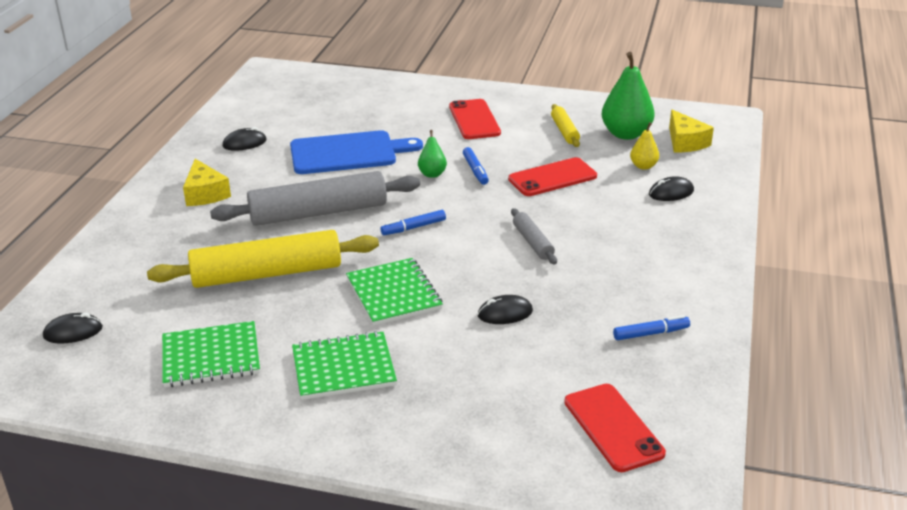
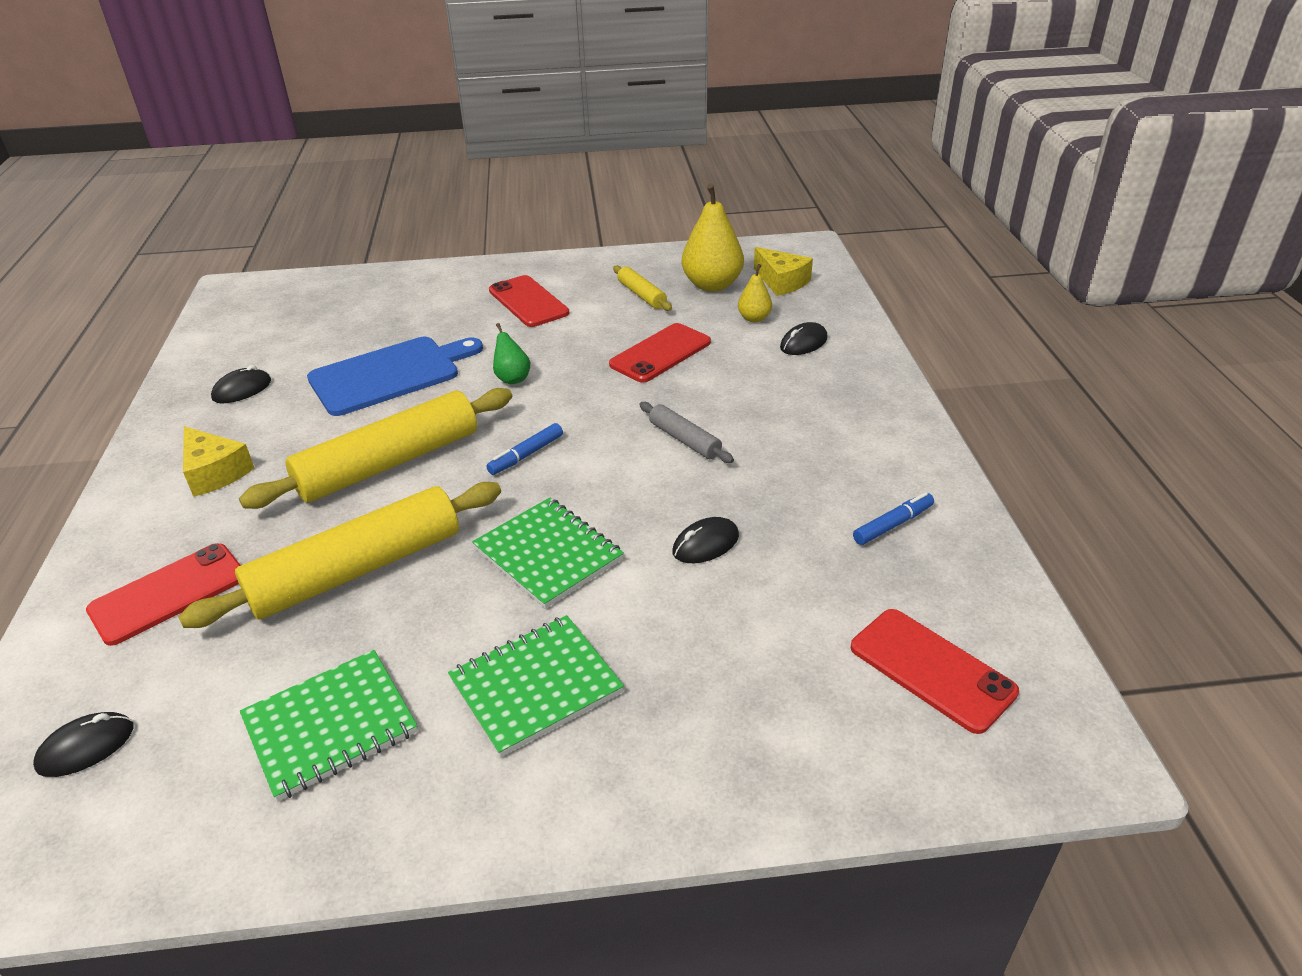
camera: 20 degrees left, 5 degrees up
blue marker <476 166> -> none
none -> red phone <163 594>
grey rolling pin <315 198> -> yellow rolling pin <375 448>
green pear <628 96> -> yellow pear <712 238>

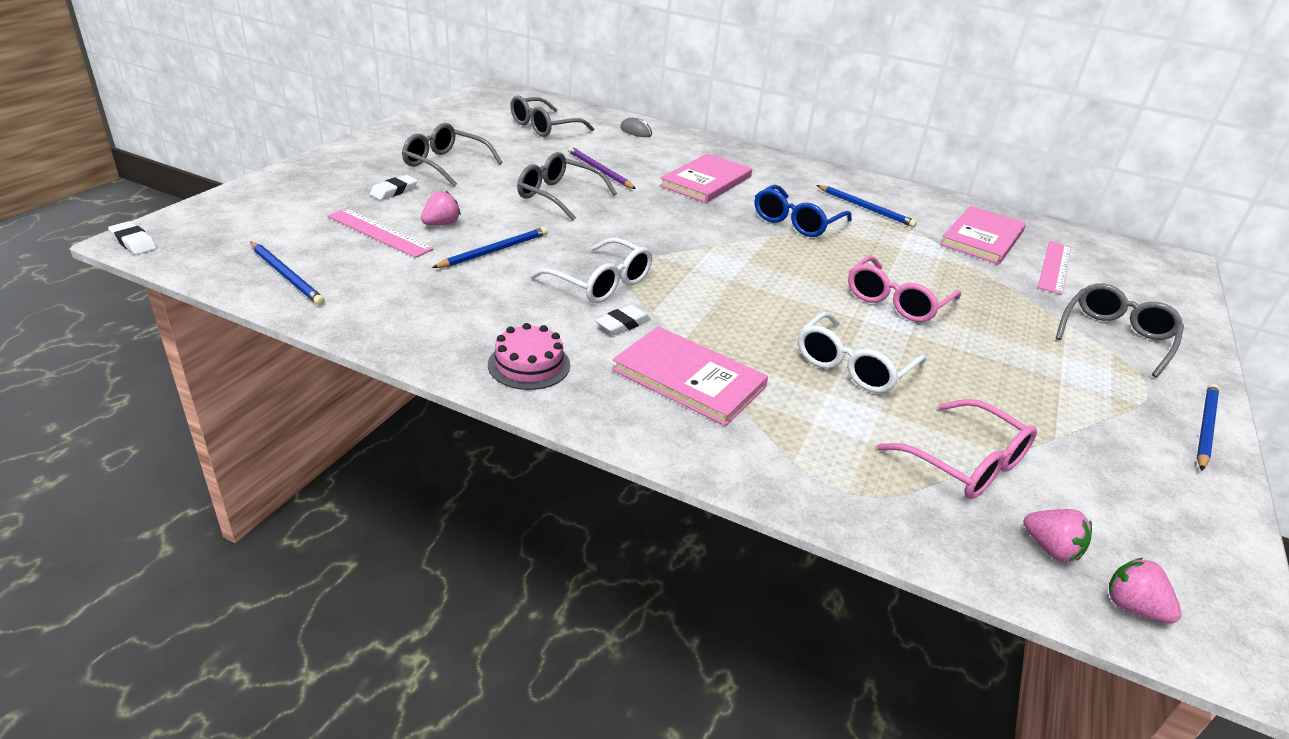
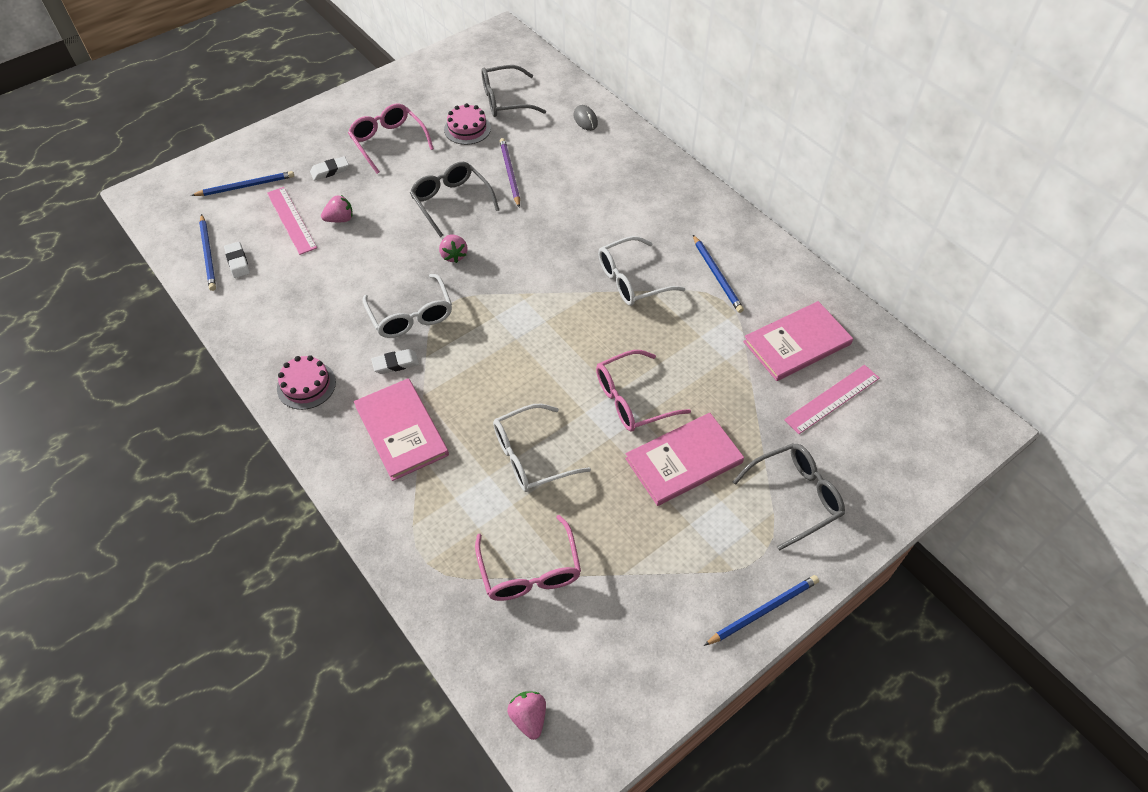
camera: 30 degrees right, 20 degrees up
none -> pink cake <467 124>
white eraser <132 238> -> white eraser <237 260>, relocated
blue pencil <490 247> -> blue pencil <242 183>, relocated
pink book <705 178> -> pink book <684 459>, relocated
pink strawberry <1057 535> -> pink strawberry <453 248>, relocated
grey glasses <452 154> -> pink glasses <391 139>
blue glasses <803 211> -> white glasses <641 271>

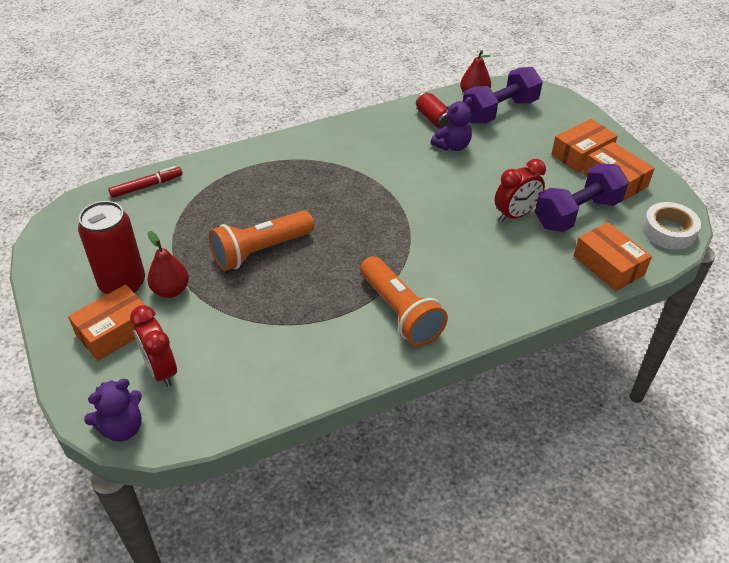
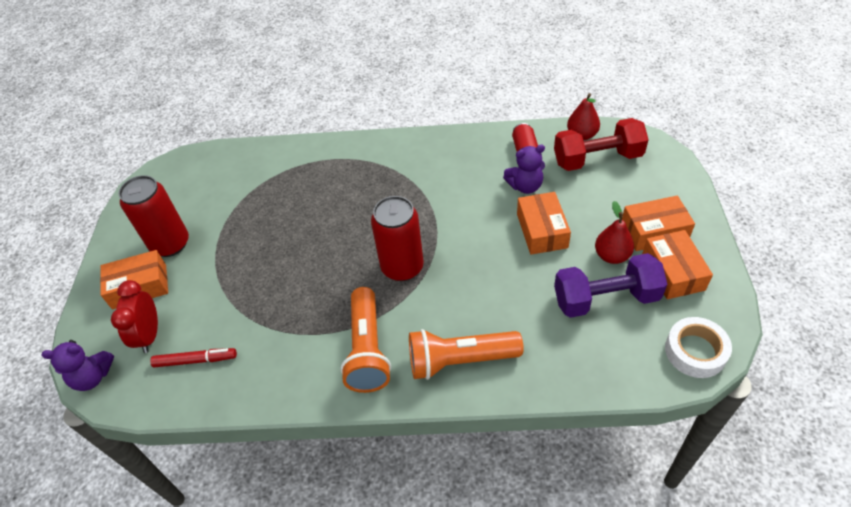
camera: 30 degrees right, 5 degrees up
red clock <520 190> -> none
none -> red can <397 238>
red marker <145 182> -> red marker <193 358>, relocated
red pear <168 264> -> red pear <614 232>, relocated
orange flashlight <261 241> -> orange flashlight <466 354>, relocated
orange box <612 256> -> orange box <544 223>, relocated
purple dumbbell <503 95> -> red dumbbell <601 144>

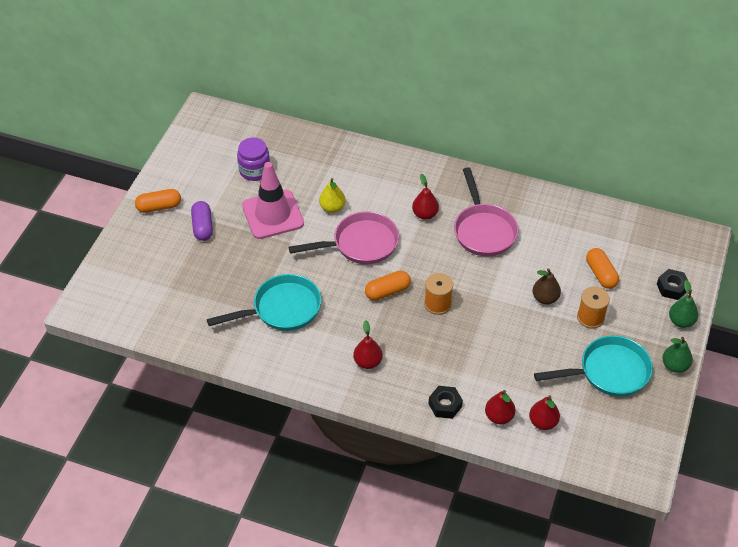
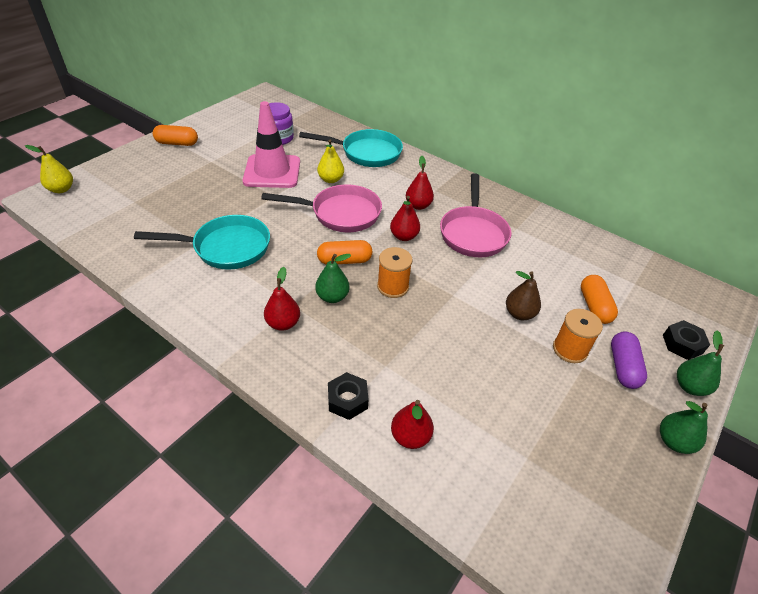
camera: 15 degrees right, 5 degrees down
none -> yellow pear <49 169>
none -> green pear <333 278>
purple capsule <202 221> -> purple capsule <629 360>, relocated
red pear <544 413> -> red pear <405 218>, relocated
turquoise pan <593 366> -> turquoise pan <351 148>, relocated

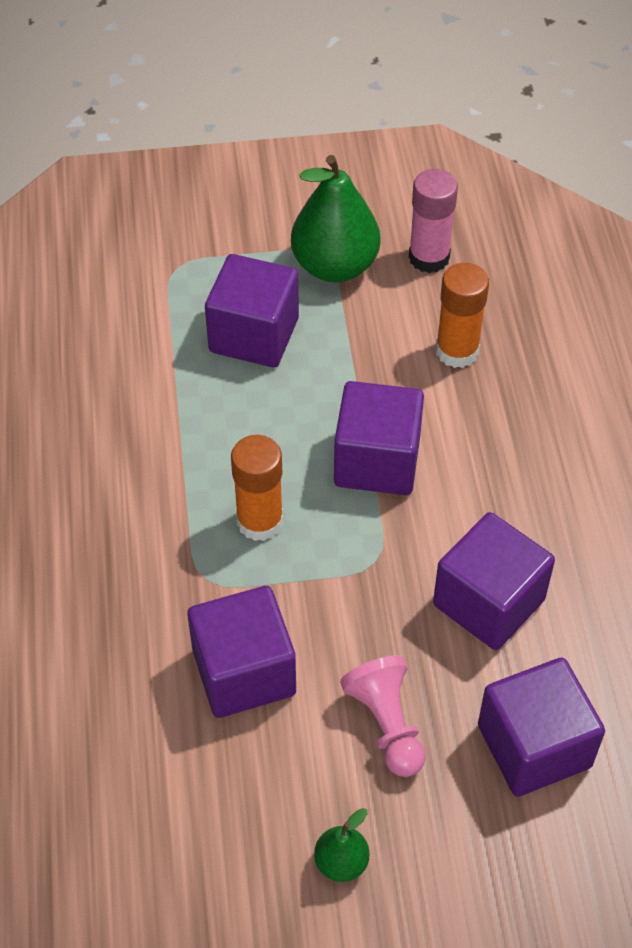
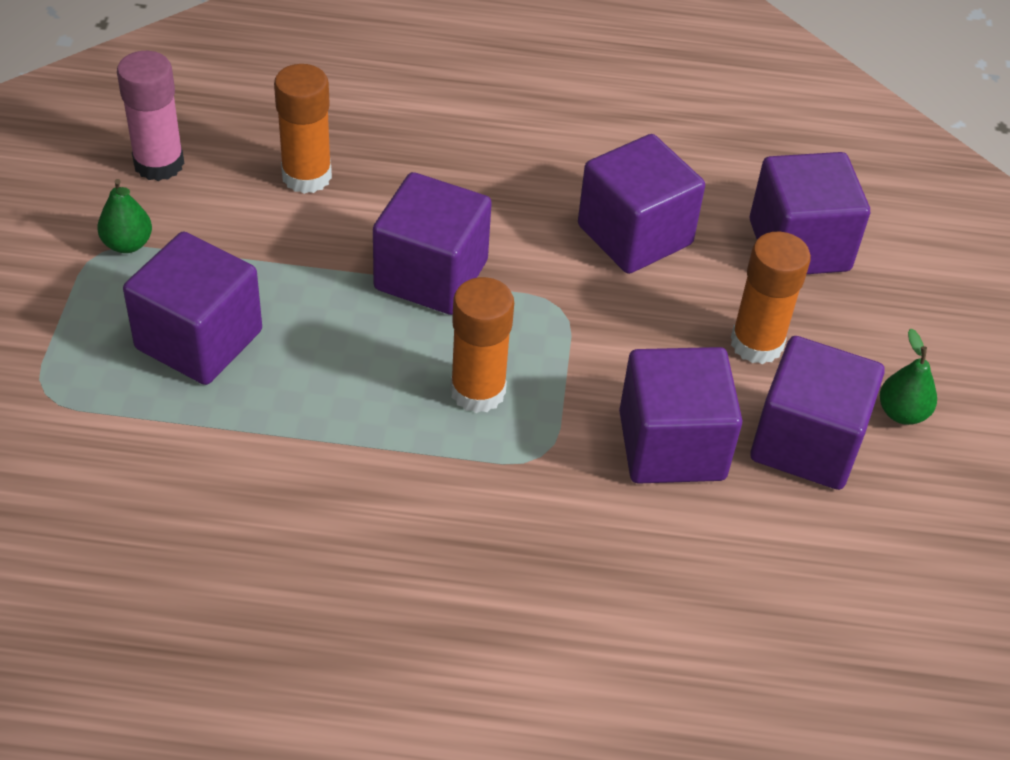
camera: 80 degrees left, 5 degrees down
none -> purple cube <817 413>
pink pawn <383 716> -> orange glue stick <771 298>
green pear <335 218> -> green pear <124 216>, x0.47

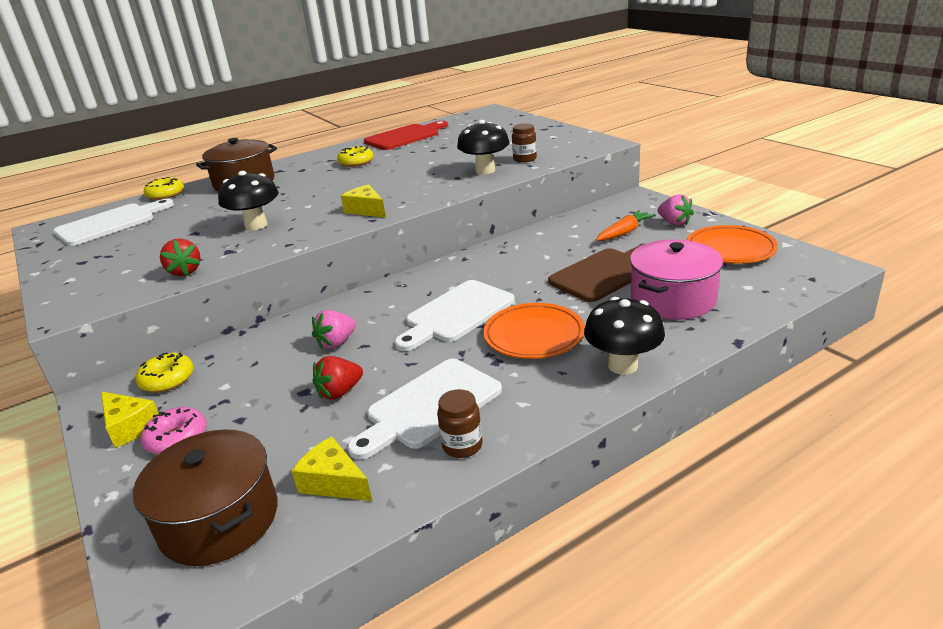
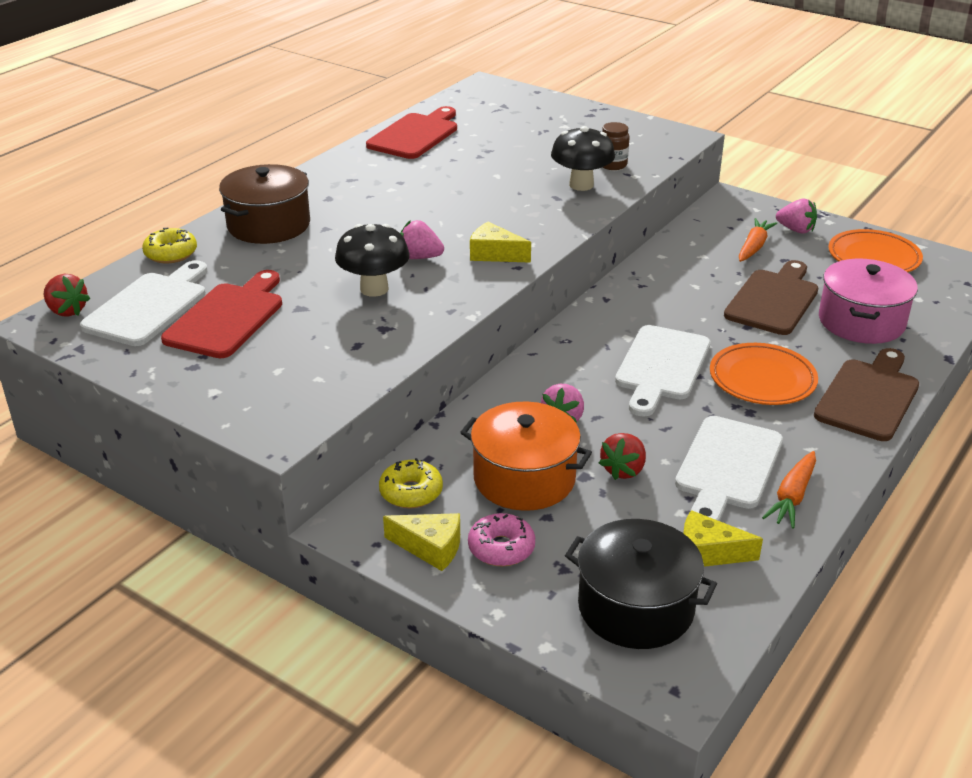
camera: 25 degrees left, 5 degrees up
yellow donut <355 156> -> none
none -> red cutting board <221 314>
none -> pink strawberry <422 239>
none -> orange pot <526 456>
red strawberry <180 257> -> red strawberry <67 295>, relocated
brown jar <460 423> -> orange carrot <789 490>
black mushroom <624 336> -> brown cutting board <866 394>
brown pot <205 497> -> black pot <641 584>

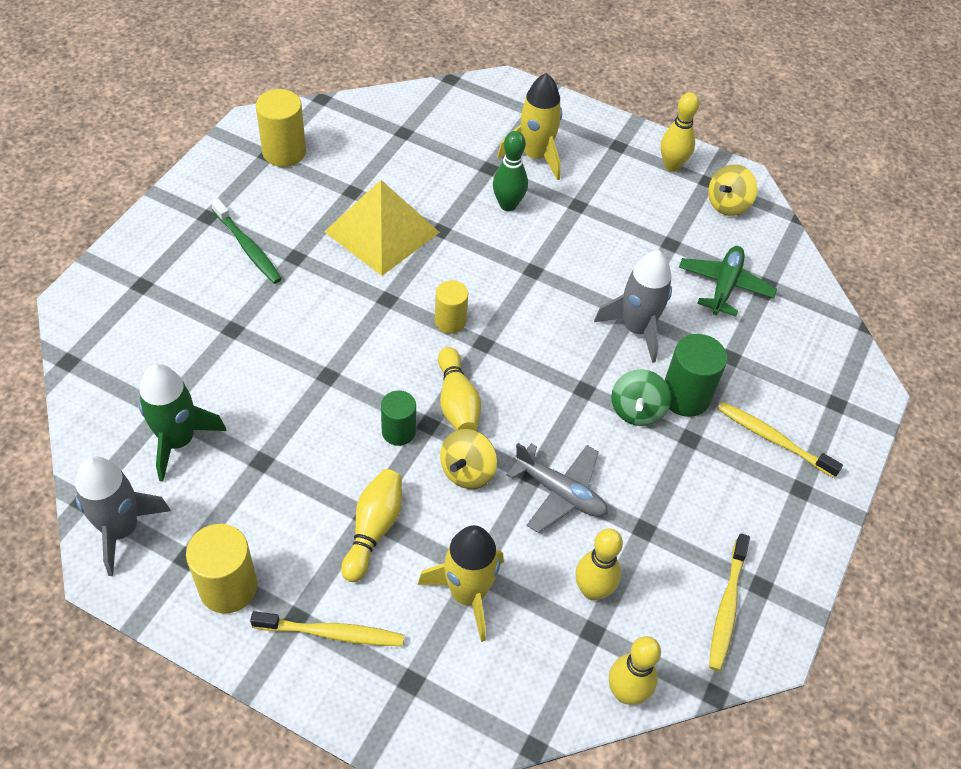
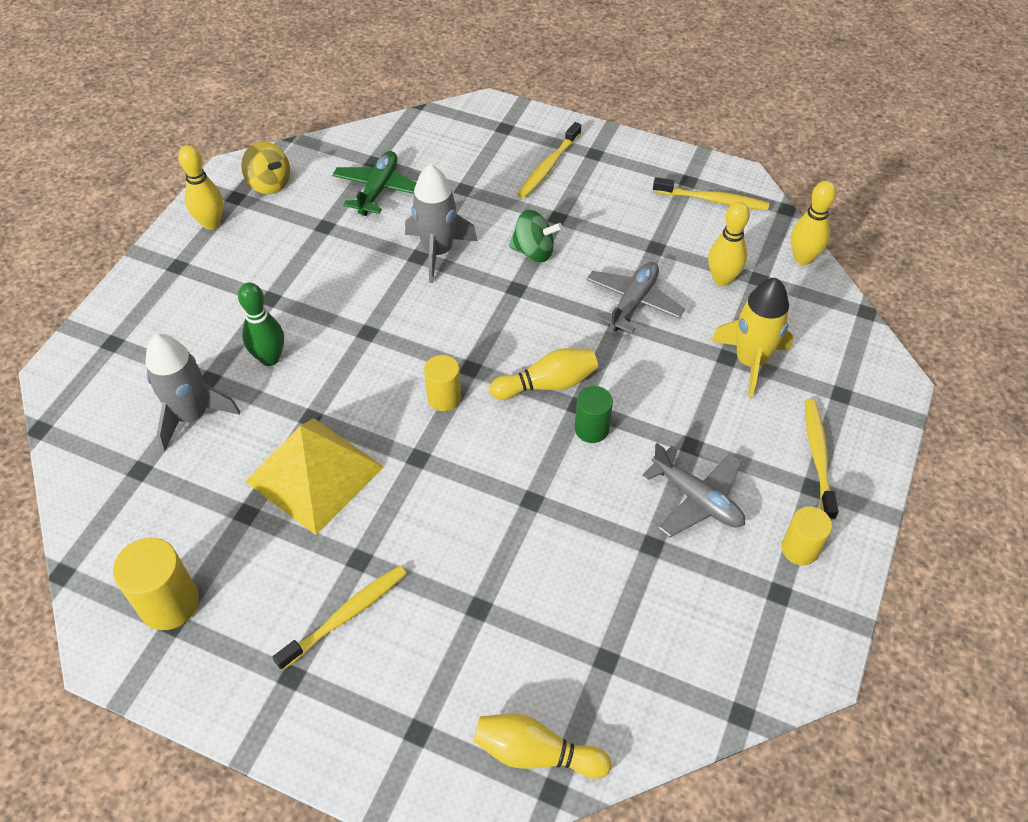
camera: 90 degrees left, 0 degrees up
green rocket <182 423> -> none
yellow spinning top <468 459> -> none
yellow rocket <529 127> -> none
green cylinder <696 375> -> none
none -> grey plane <694 490>
grey rocket <123 516> -> grey rocket <192 393>, relocated
yellow bowling pin <371 525> -> yellow bowling pin <542 746>, relocated
green toothbrush <246 241> -> yellow toothbrush <340 618>
green plane <728 281> -> green plane <374 183>, 90 degrees clockwise
yellow cylinder <221 568> -> yellow cylinder <806 535>, x0.65

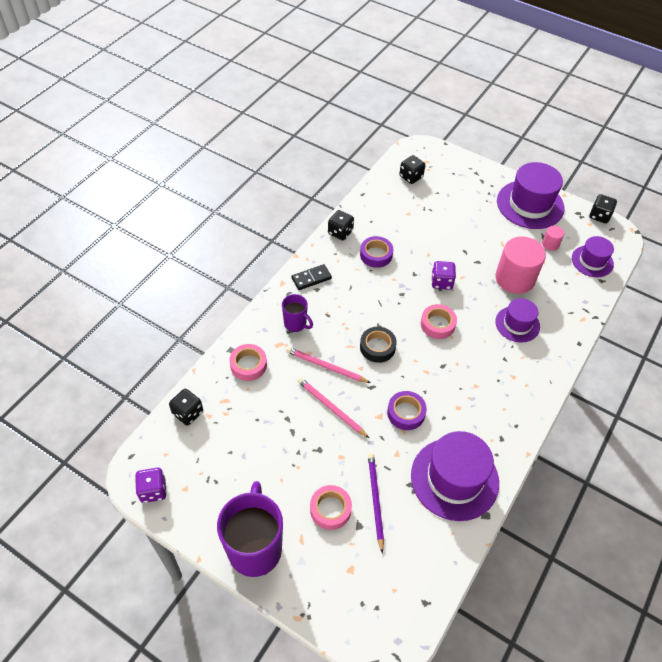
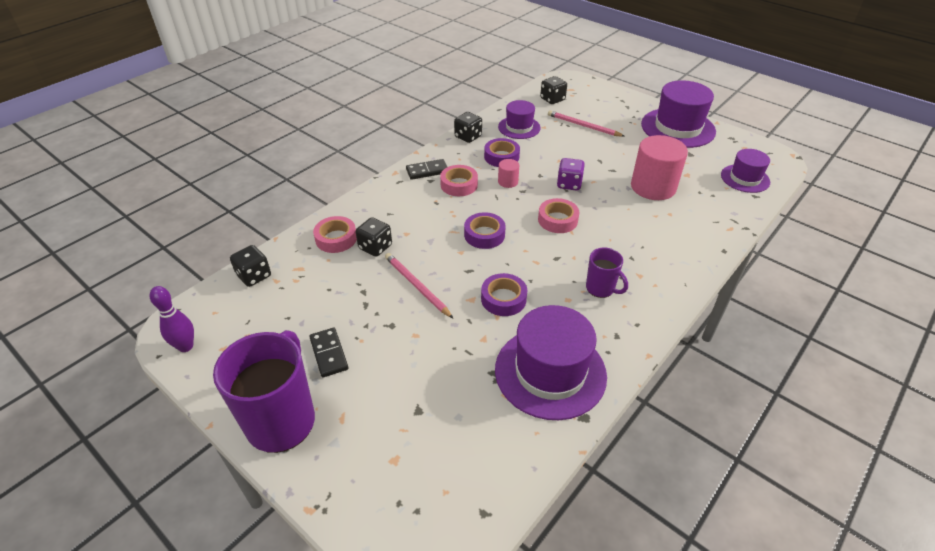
camera: 10 degrees right, 10 degrees down
purple pencil <376 503> -> none
none -> black domino <328 352>
purple mug <297 313> -> purple mug <607 273>, relocated
pink pencil <328 365> -> pink pencil <586 123>, relocated
pink tape <331 507> -> pink tape <459 180>, relocated
purple hat <517 320> -> purple hat <519 119>, relocated
pink cylinder <553 238> -> pink cylinder <508 173>, relocated
black dice <603 208> -> black dice <374 237>, relocated
purple dice <151 485> -> purple bowling pin <172 319>
black tape <378 345> -> purple tape <485 230>

